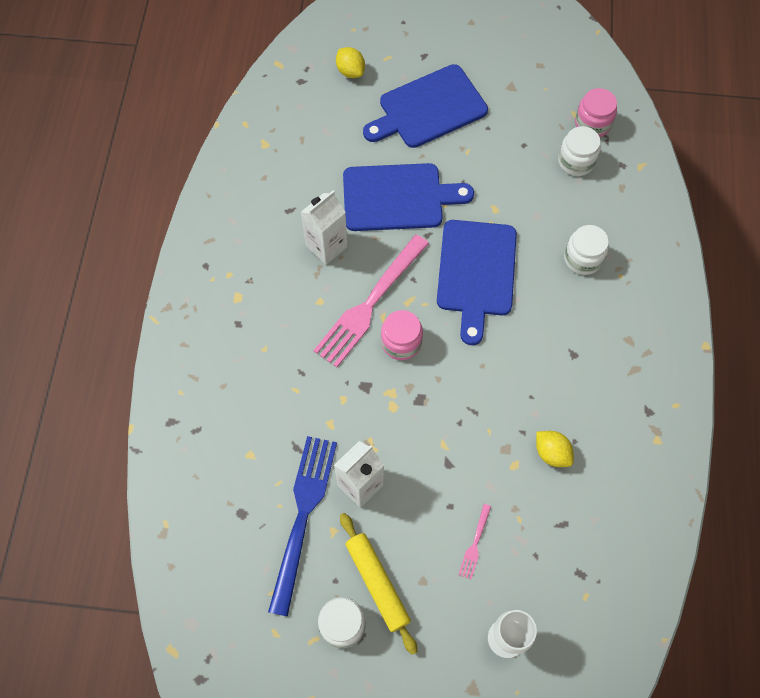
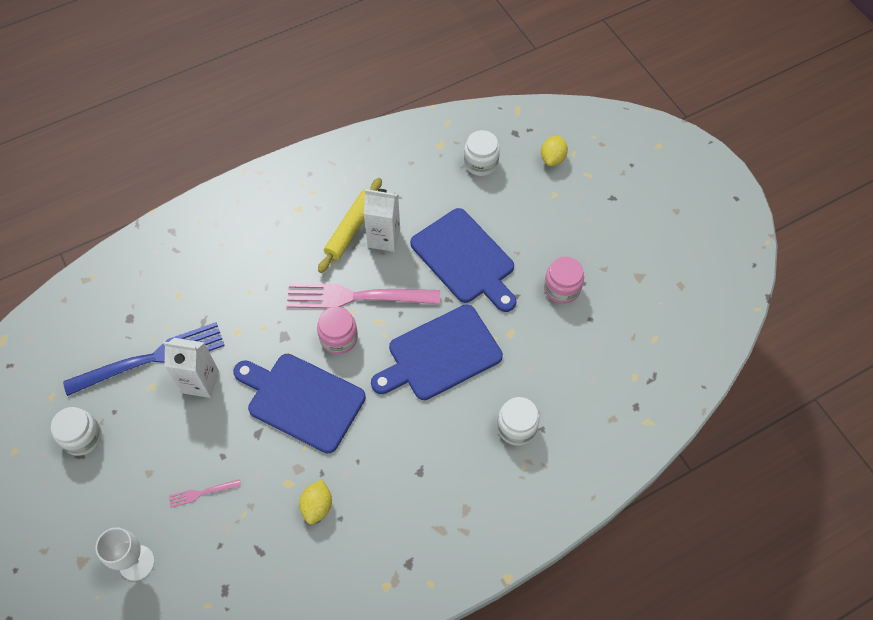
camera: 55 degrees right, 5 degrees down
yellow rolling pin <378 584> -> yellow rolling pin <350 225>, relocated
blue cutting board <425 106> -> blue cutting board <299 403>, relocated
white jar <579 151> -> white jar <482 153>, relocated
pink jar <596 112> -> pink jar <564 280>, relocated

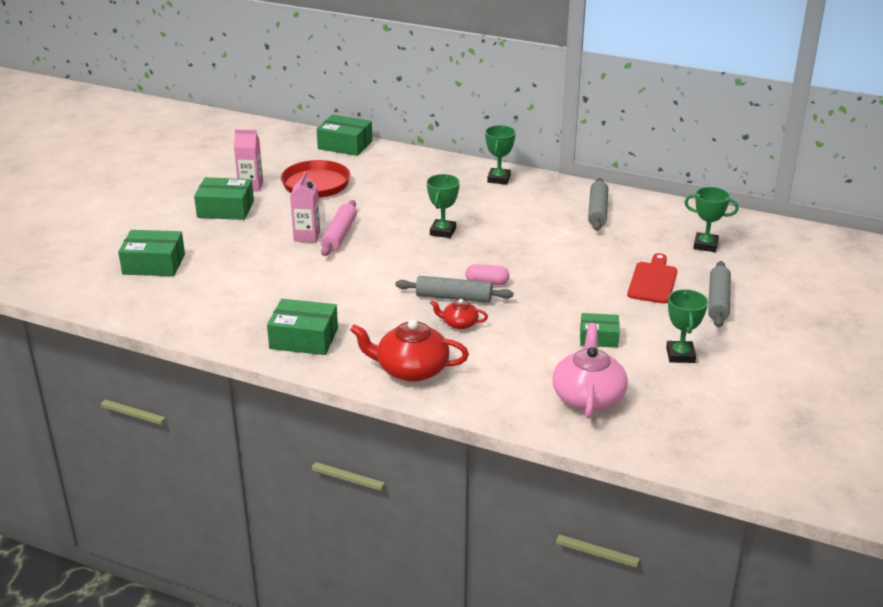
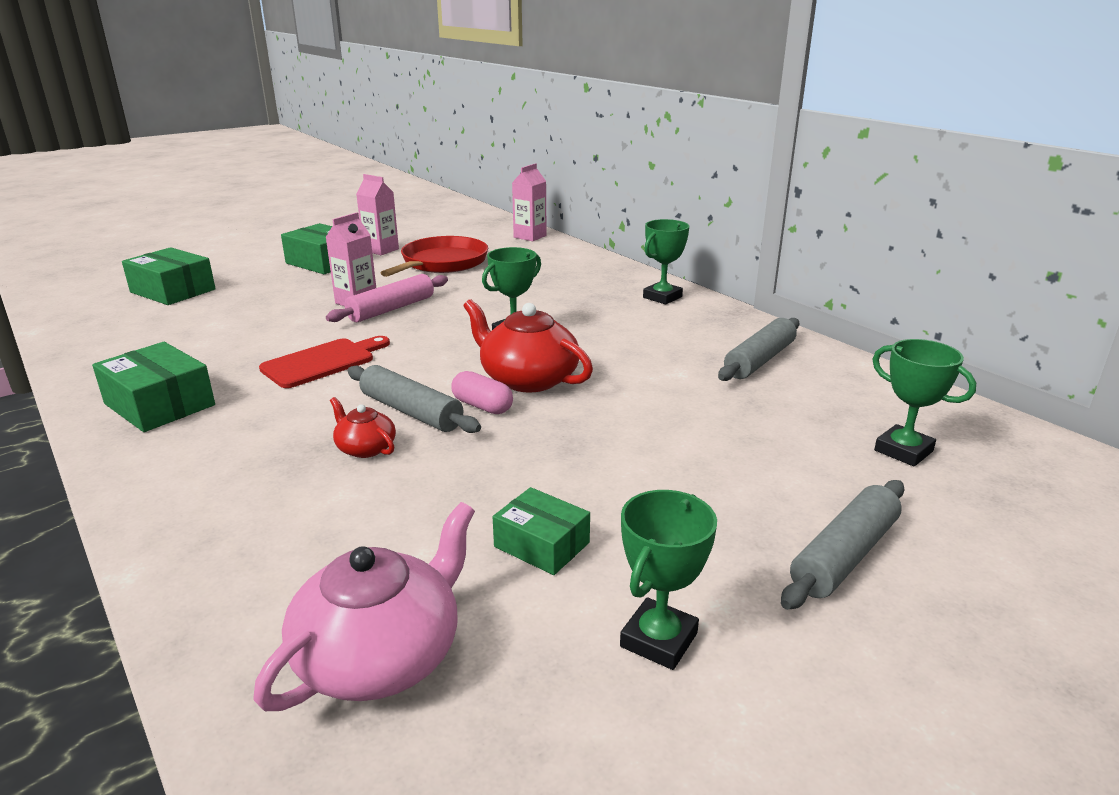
camera: 30 degrees right, 5 degrees down
red teapot <409 350> -> red teapot <528 346>, relocated
red cutting board <652 278> -> red cutting board <324 362>, relocated
green box <344 135> -> pink carton <529 202>

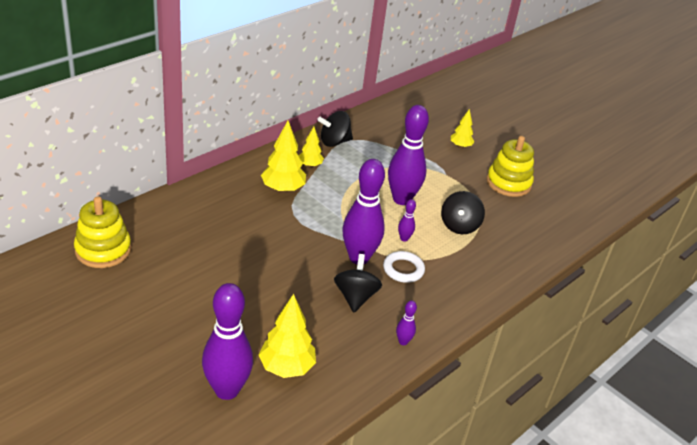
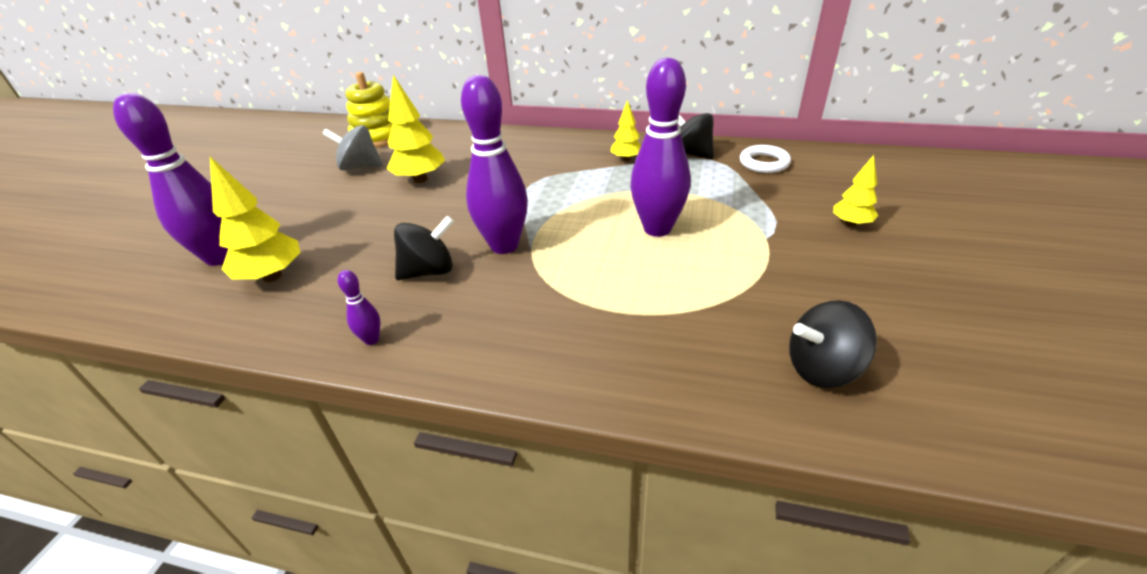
camera: 65 degrees right, 0 degrees up
purple bowling pin <407 220> -> none
yellow stacking toy <510 166> -> none
none -> grey spinning top <352 148>
yellow tree <283 157> -> yellow tree <415 129>, relocated
white ring <404 267> -> white ring <765 159>, relocated
black spinning top <463 212> -> black spinning top <833 344>, relocated

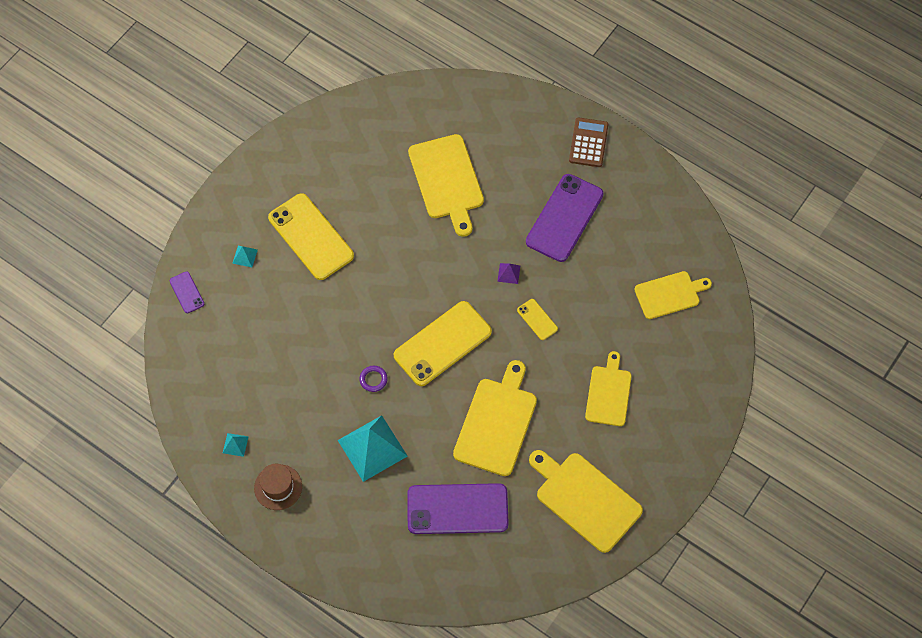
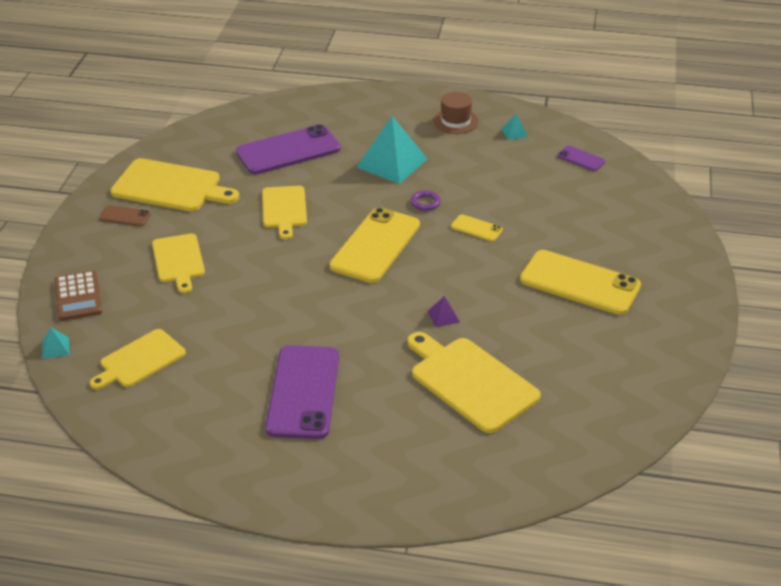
camera: 155 degrees right, 25 degrees down
none -> brown phone <125 215>
purple phone <187 292> -> purple phone <581 158>, relocated
turquoise pyramid <245 256> -> turquoise pyramid <55 343>, relocated
purple pyramid <508 273> -> purple pyramid <443 311>, relocated
yellow phone <537 319> -> yellow phone <477 227>, relocated
brown calculator <589 142> -> brown calculator <78 296>, relocated
yellow cutting board <495 418> -> yellow cutting board <284 212>, x0.65

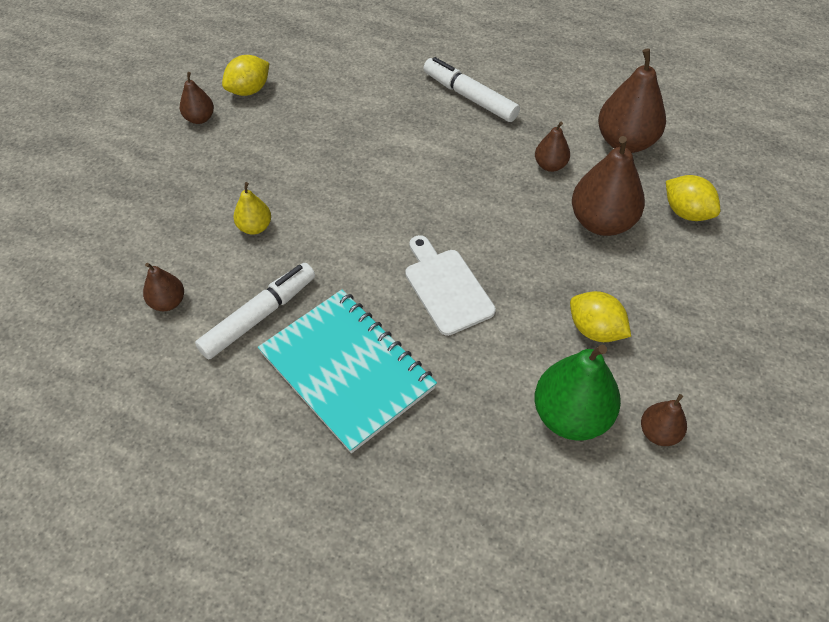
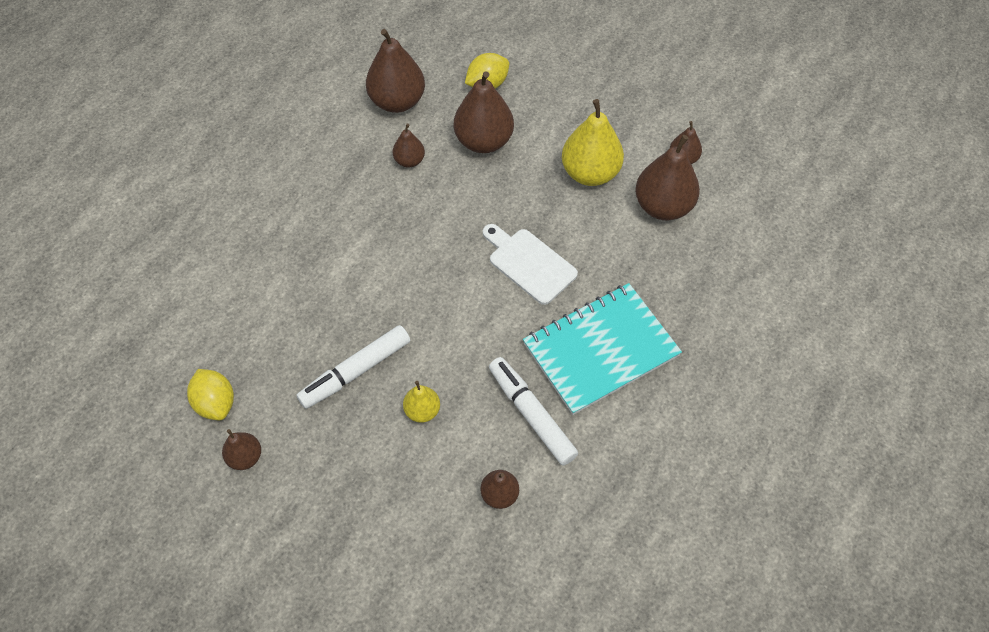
camera: 80 degrees left, 5 degrees up
white marker <471 89> -> white marker <353 367>, relocated
yellow lemon <600 316> -> yellow pear <593 142>
green pear <577 392> -> brown pear <667 177>
white cutting board <450 285> -> white cutting board <530 264>, 60 degrees clockwise

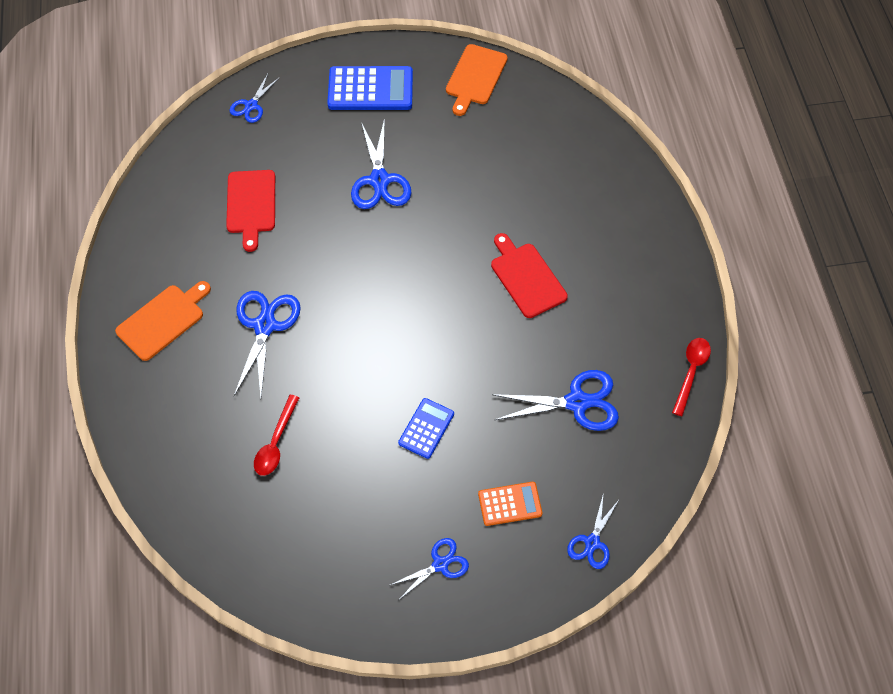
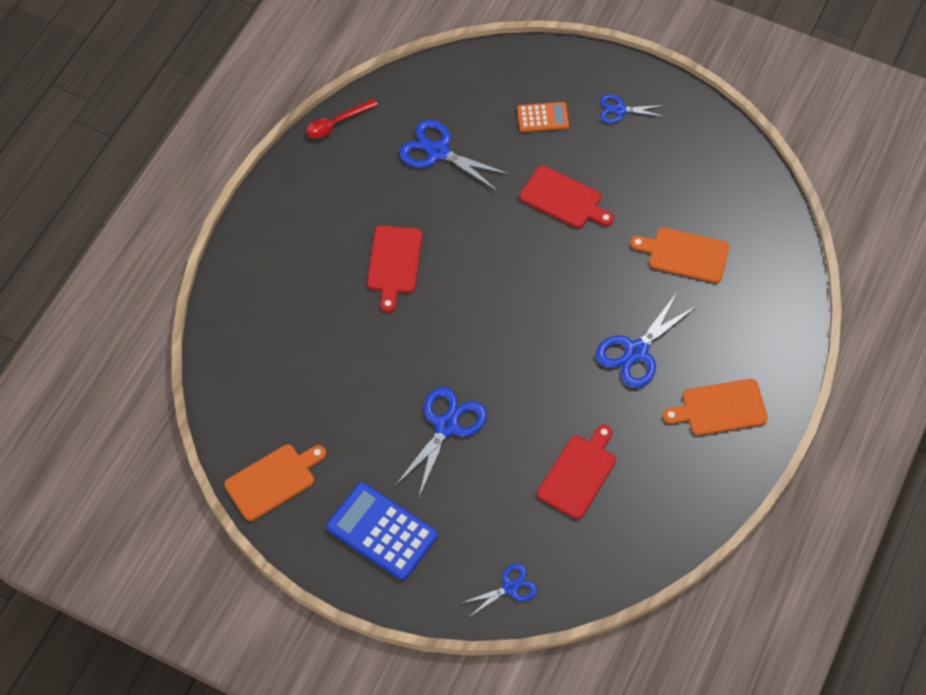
camera: 145 degrees left, 0 degrees up
blue scissors <593 530> -> none
red spoon <276 435> -> orange cutting board <679 255>
blue calculator <426 428> -> red cutting board <566 196>
orange calculator <510 504> -> orange calculator <543 117>, 150 degrees clockwise

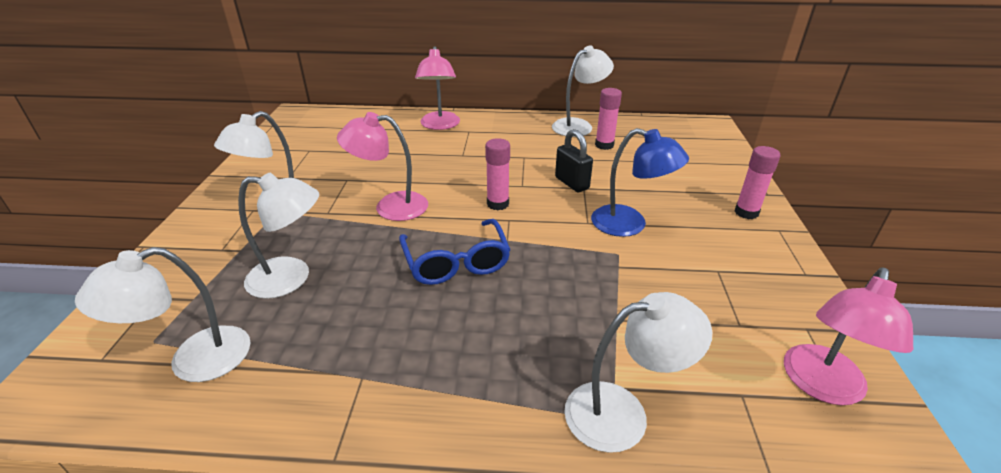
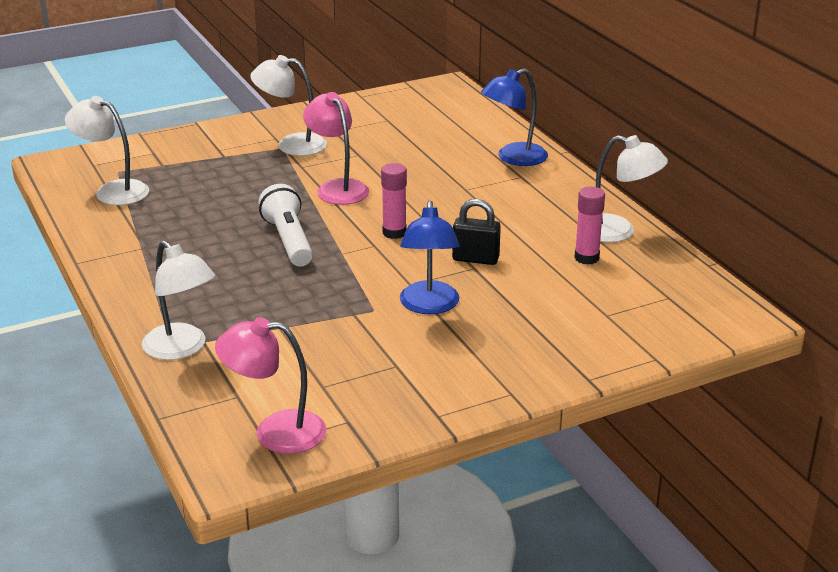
camera: 60 degrees right, 5 degrees down
white lamp <278 235> -> none
pink glue stick <757 182> -> none
blue glasses <455 252> -> white flashlight <285 225>
pink lamp <437 88> -> blue lamp <514 117>
black padlock <574 160> -> black padlock <476 232>, 75 degrees clockwise

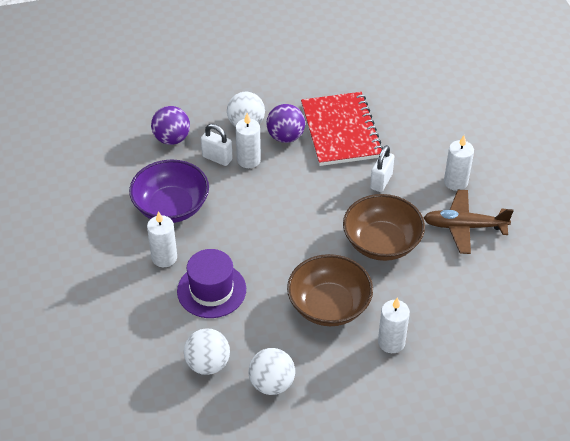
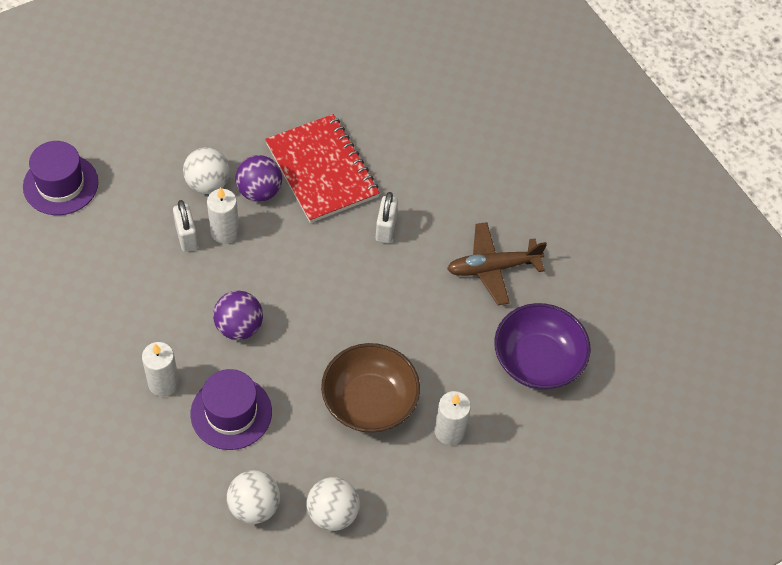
camera: 20 degrees left, 10 degrees up
brown bowl <384 227> -> none
white candle <459 163> -> none
none -> purple hat <60 178>
purple bowl <169 191> -> purple bowl <542 346>, relocated
purple ball <170 125> -> purple ball <238 315>, relocated
white padlock <217 145> -> white padlock <185 226>, 60 degrees clockwise

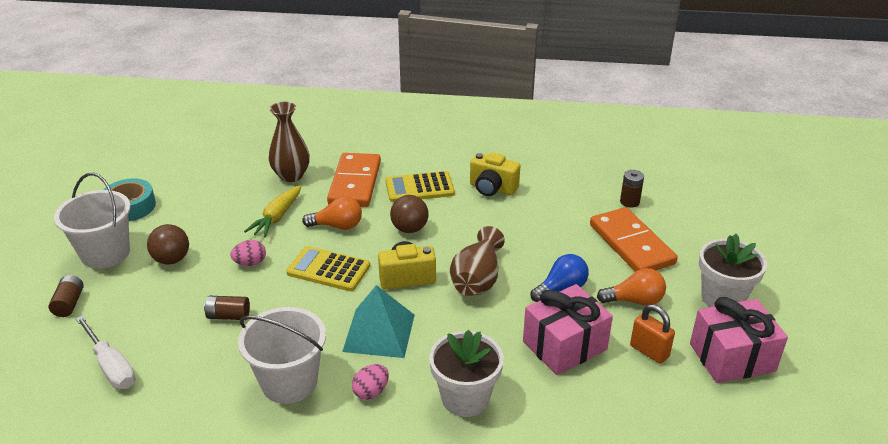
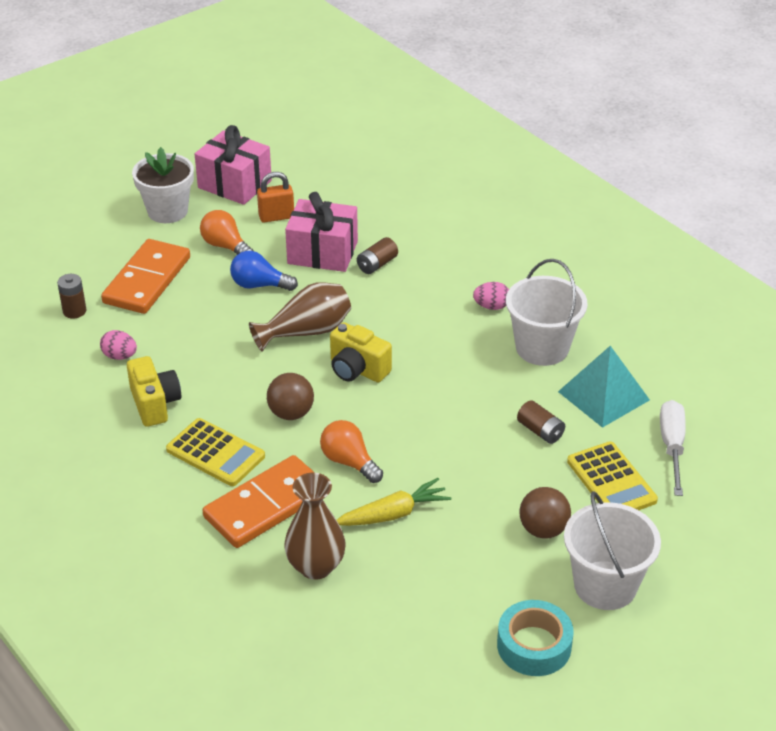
camera: 135 degrees left, 5 degrees up
white flower pot <466 373> -> none
brown battery <66 296> -> brown battery <377 255>, relocated
pink egg <248 253> -> pink egg <118 345>, relocated
yellow calculator <328 268> -> yellow calculator <612 475>, relocated
turquoise pyramid <378 321> -> turquoise pyramid <604 387>, relocated
orange padlock <652 334> -> orange padlock <275 197>, 75 degrees clockwise

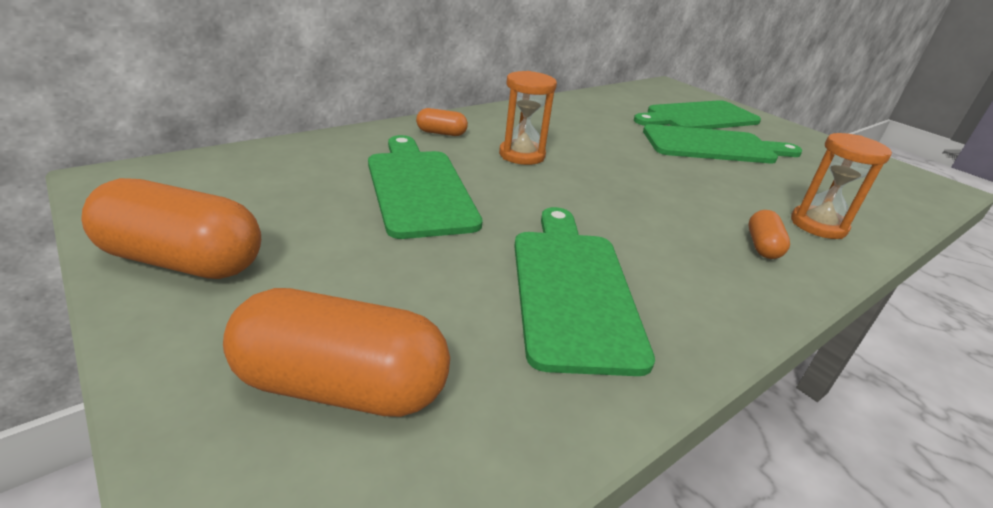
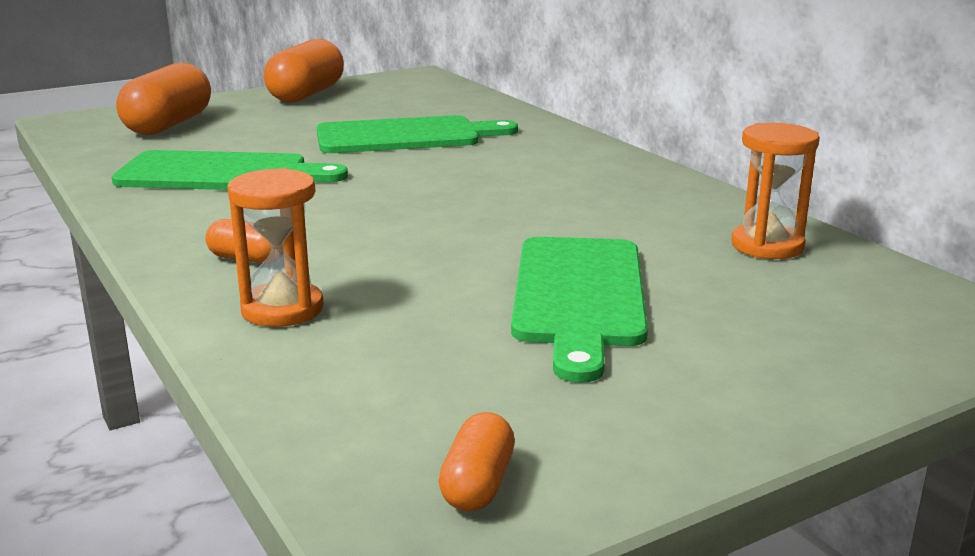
camera: 100 degrees right, 10 degrees down
green cutting board <697 114> -> none
orange capsule <442 122> -> orange capsule <477 461>, relocated
orange hourglass <528 118> -> orange hourglass <775 191>, relocated

